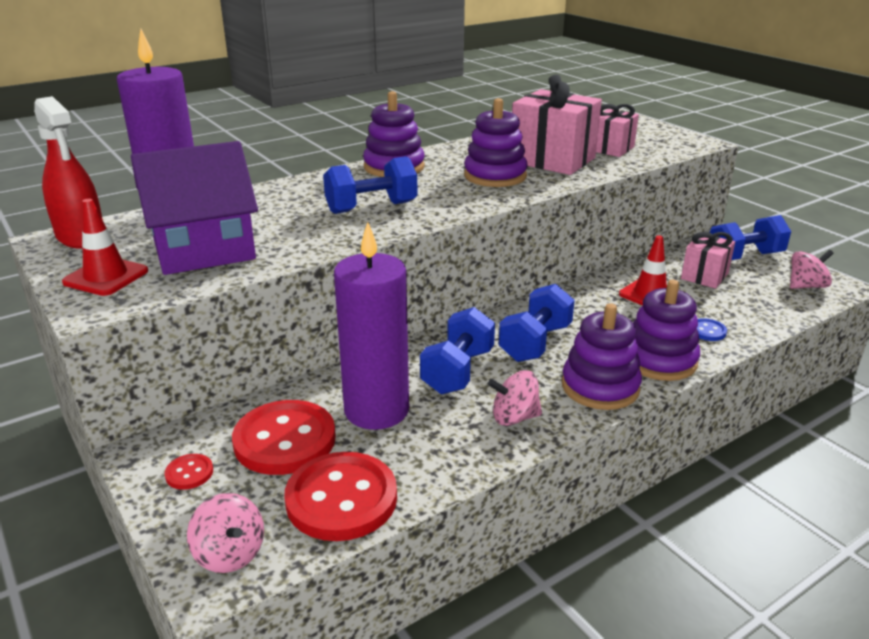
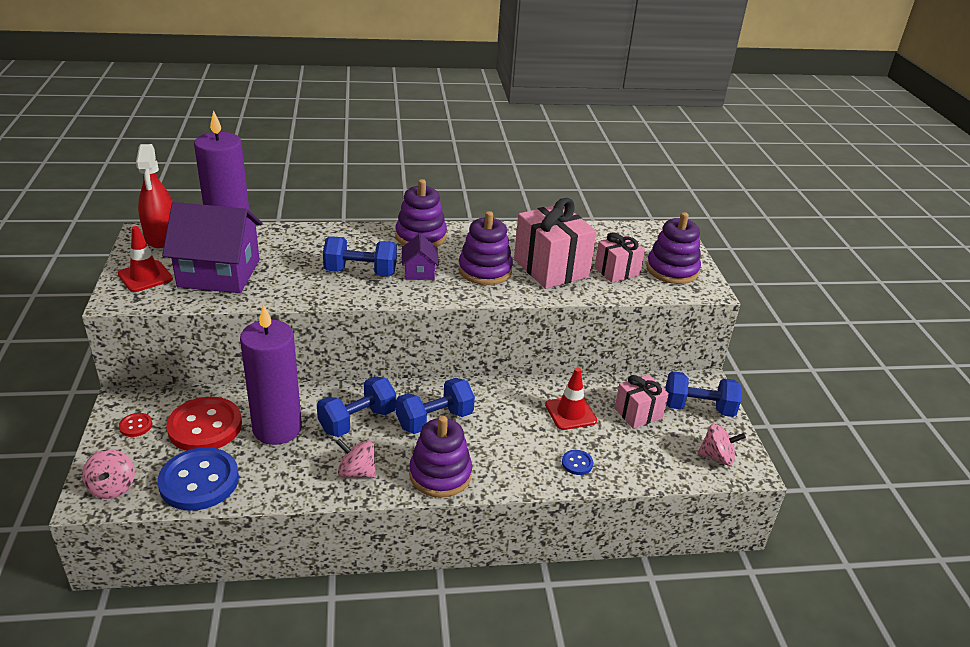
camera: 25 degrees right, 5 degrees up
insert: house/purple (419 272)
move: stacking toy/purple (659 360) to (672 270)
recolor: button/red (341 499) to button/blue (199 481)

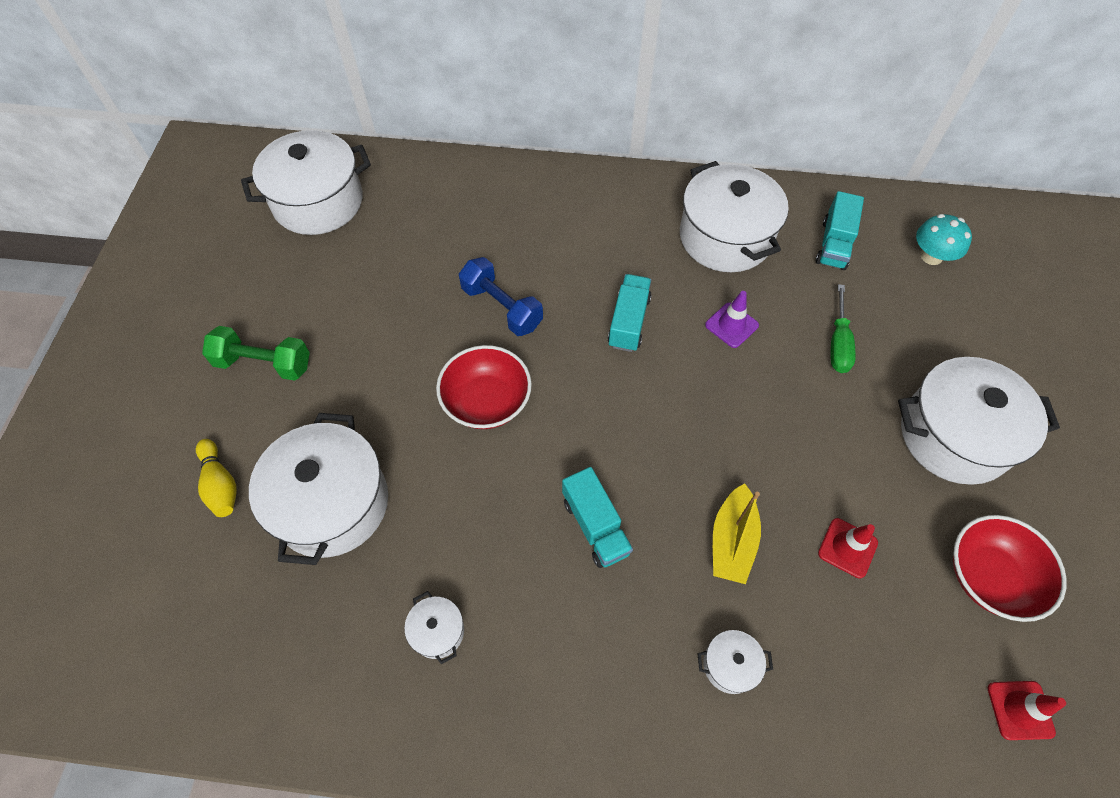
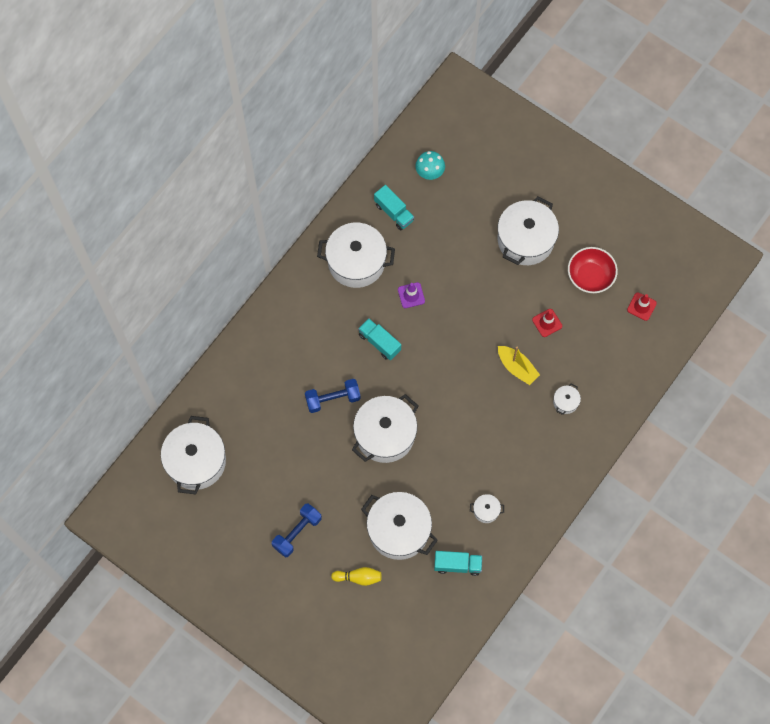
camera: 60 degrees left, 10 degrees up
delete: screwdriver/green (838 343)
move: truck/turquoise (595 526) to (457 565)
replace: bowl/red (486 401) to pot/white (385 435)
recolor: dumbbell/green (264 363) to dumbbell/blue (297 532)

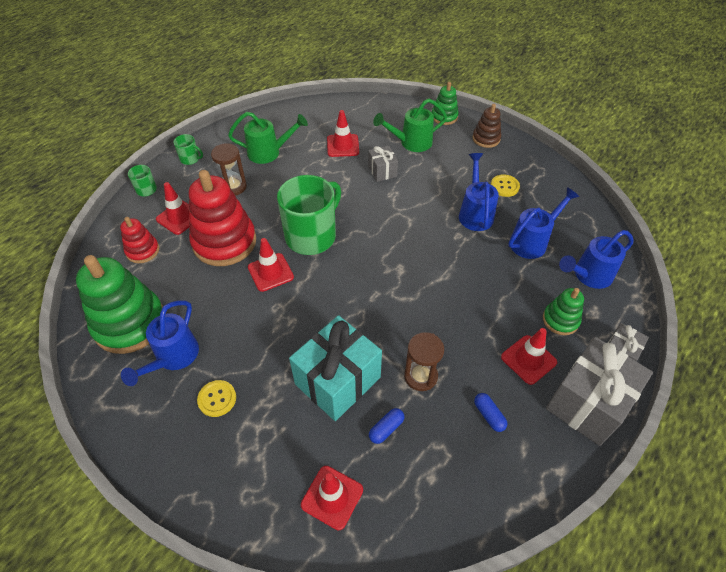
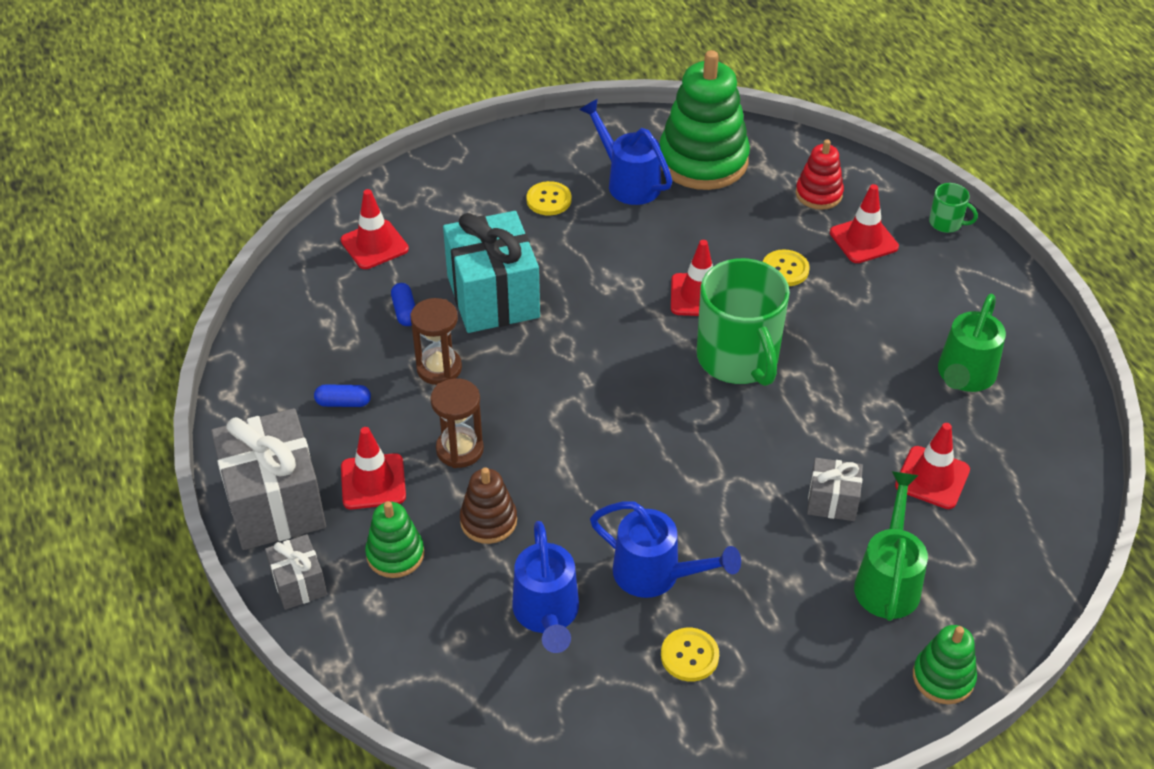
camera: 120 degrees right, 5 degrees down
delete: mug/green (190 159); watering can/blue (589 275)
move: hourglass/brown (233 187) to (459 449); stacking toy/brown (486 139) to (488 521)
replace: stacking toy/red (224 242) to button/yellow (785 269)

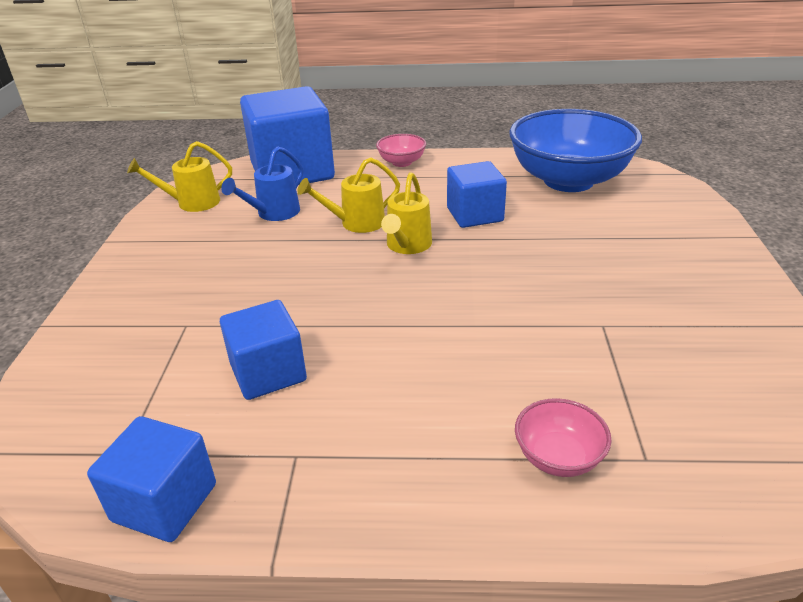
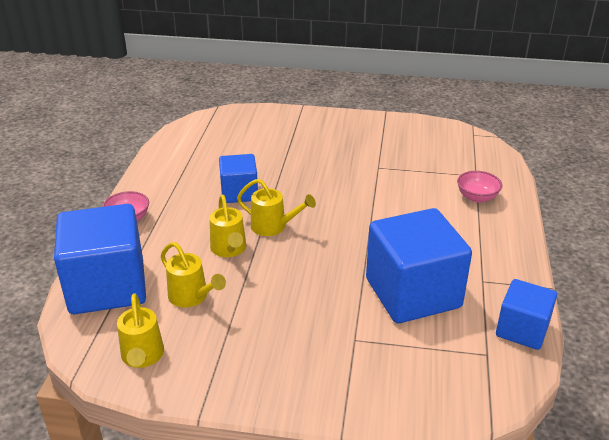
camera: 85 degrees left, 0 degrees up
delete: bowl/blue (568 180)
recolor: watering can/blue (273 214) to watering can/yellow (192 297)
resize: cube/blue (268 372) = (413 293) x1.78

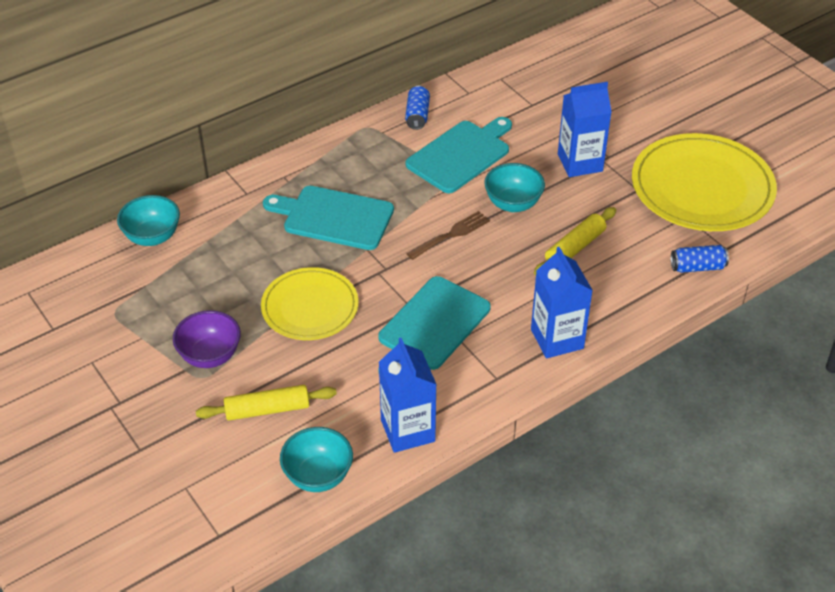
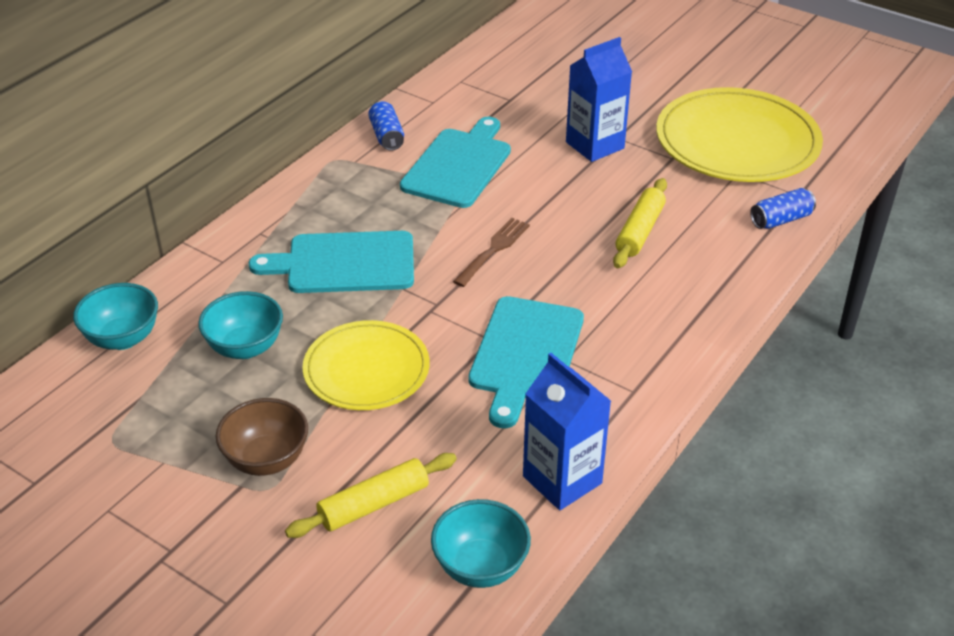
camera: 20 degrees left, 5 degrees down
delete: carton/blue (557 339)
move: bowl/turquoise (513 204) to (245 347)
recolor: bowl/purple (210 356) to bowl/brown (266 460)

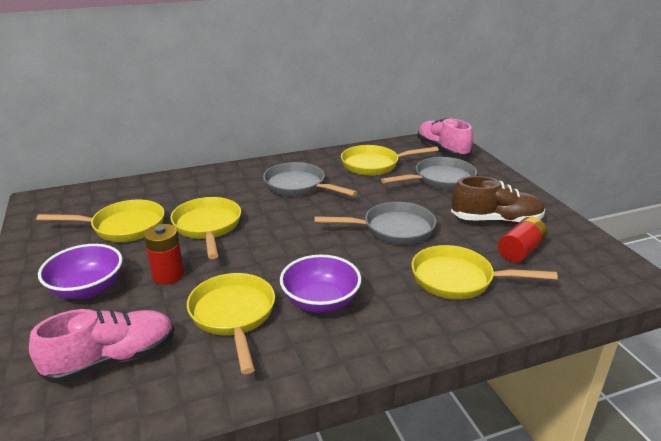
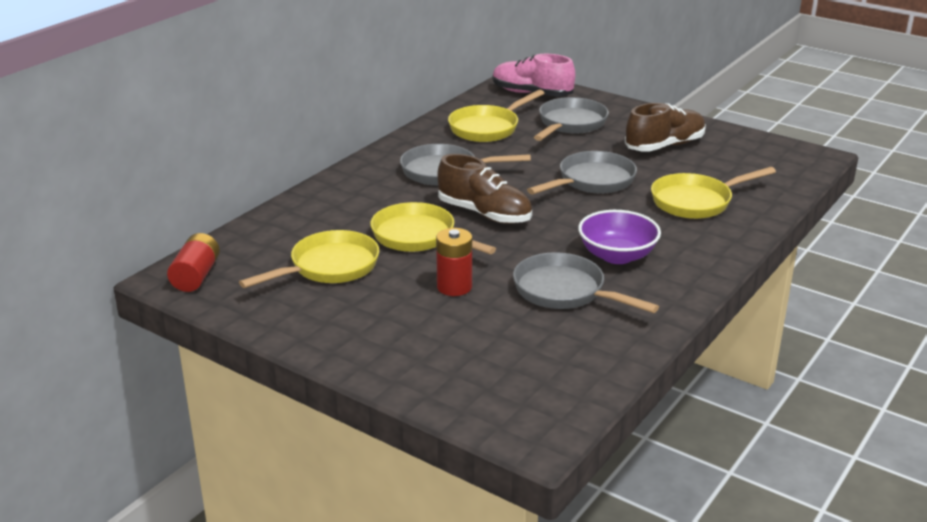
camera: 35 degrees left, 0 degrees up
delete: shoe/pink (112 359); bowl/purple (87 289)
insert: shoe/brown (484 214)
move: battery/red (520 250) to (196 276)
recolor: pan/yellow (233 316) to pan/grey (565 292)

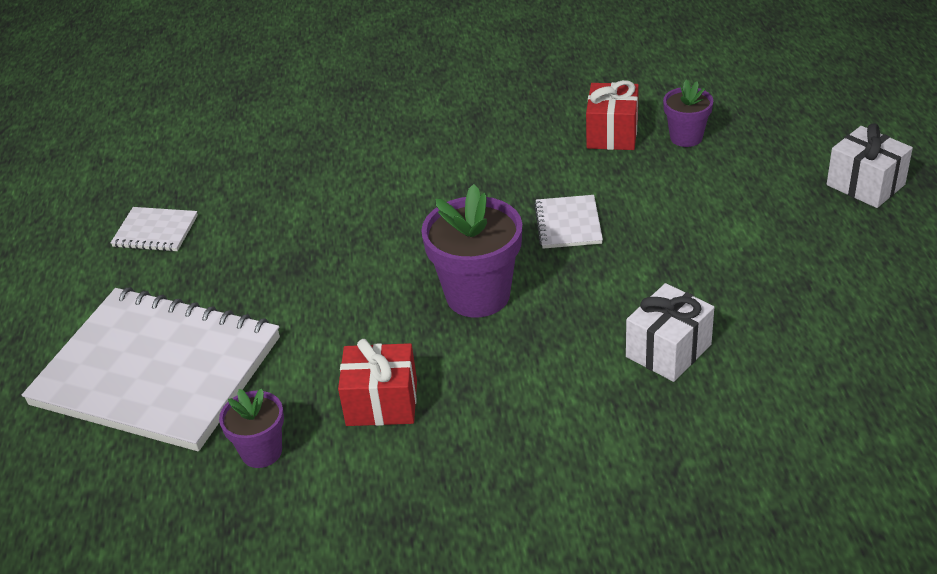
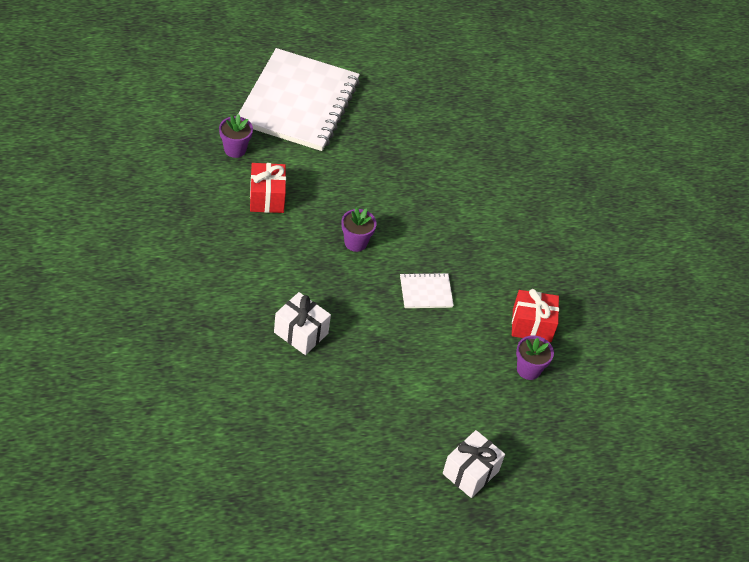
camera: 75 degrees right, 10 degrees up
delete: notebook/white (155 231)
resize: flower pot/purple (478 295) = (355 242) x0.57

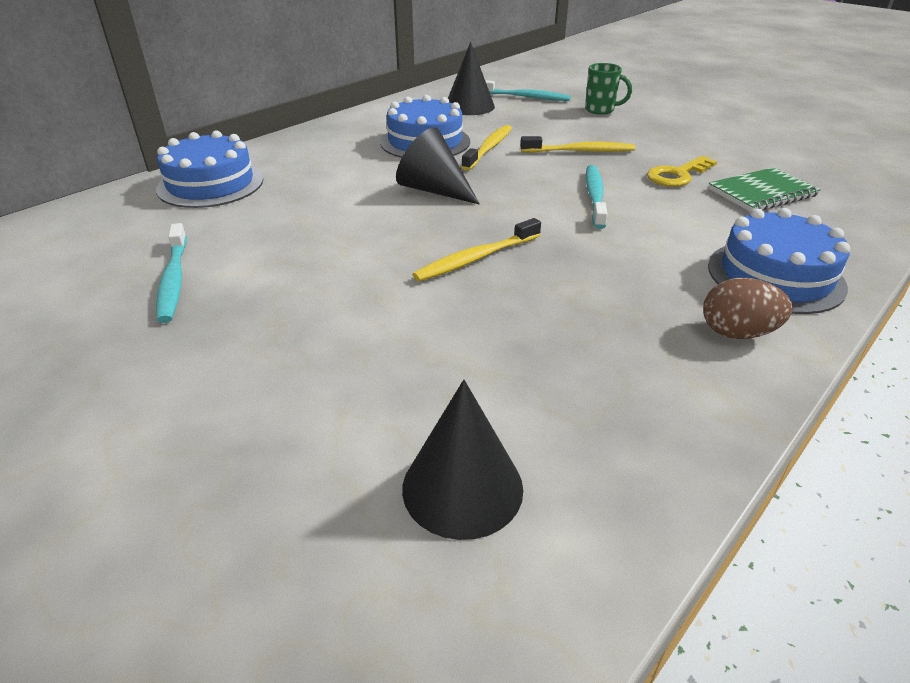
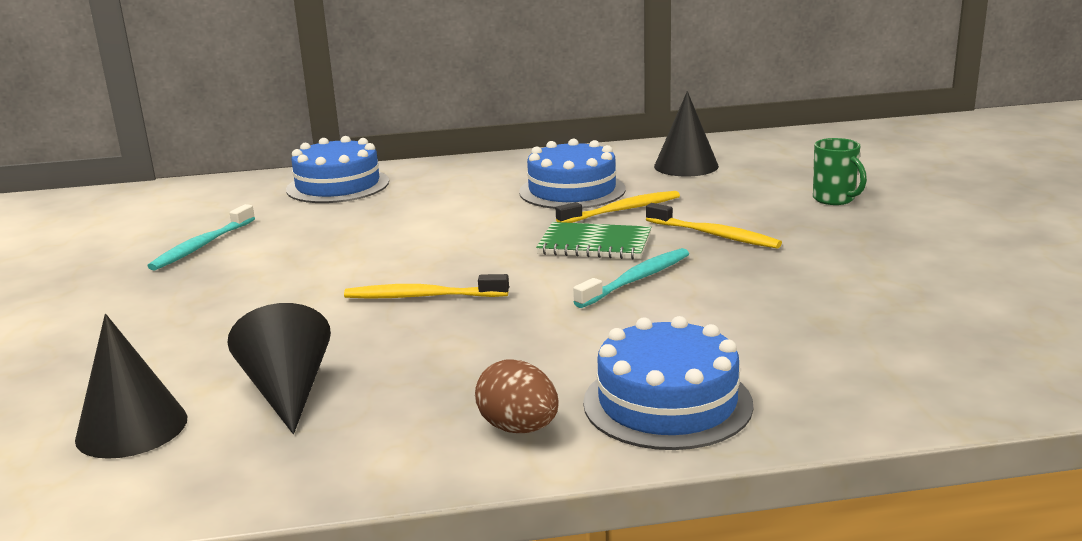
camera: 40 degrees right, 15 degrees down
delete: toothbrush/turquoise (525 97); key/yellow (677 175)
move: cone/black (433 190) to (287 391); notebook/green (762 192) to (594 244)

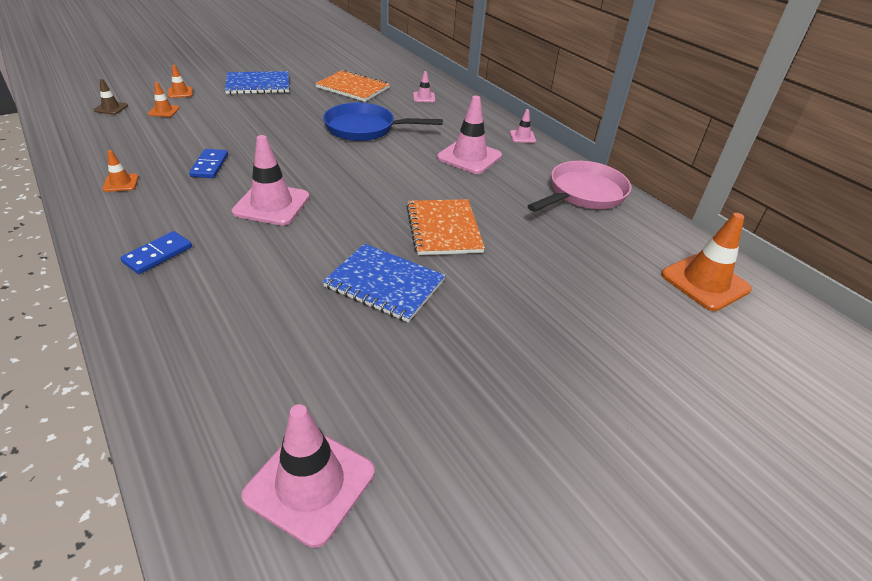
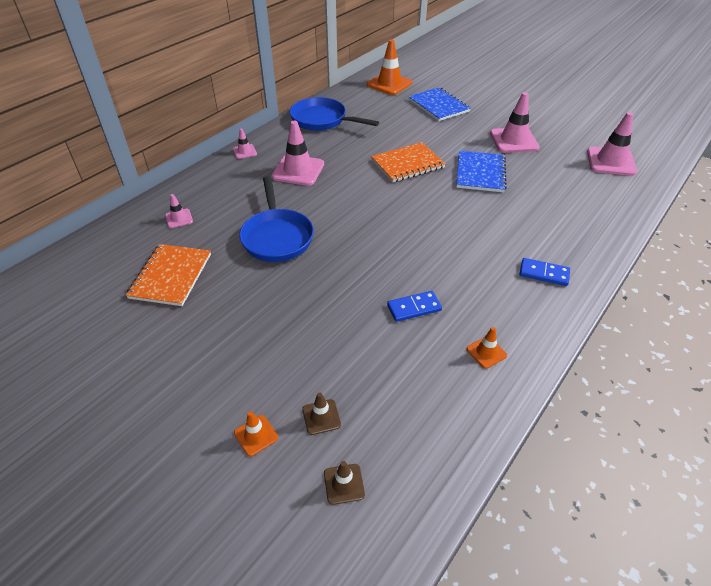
camera: 105 degrees left, 5 degrees up
move: notebook/blue (258 85) to (438 105); traffic cone/pink (271 204) to (514 140)
recolor: traffic cone/orange (164 111) to traffic cone/brown (321 417); pan/pink (583 194) to pan/blue (322 120)

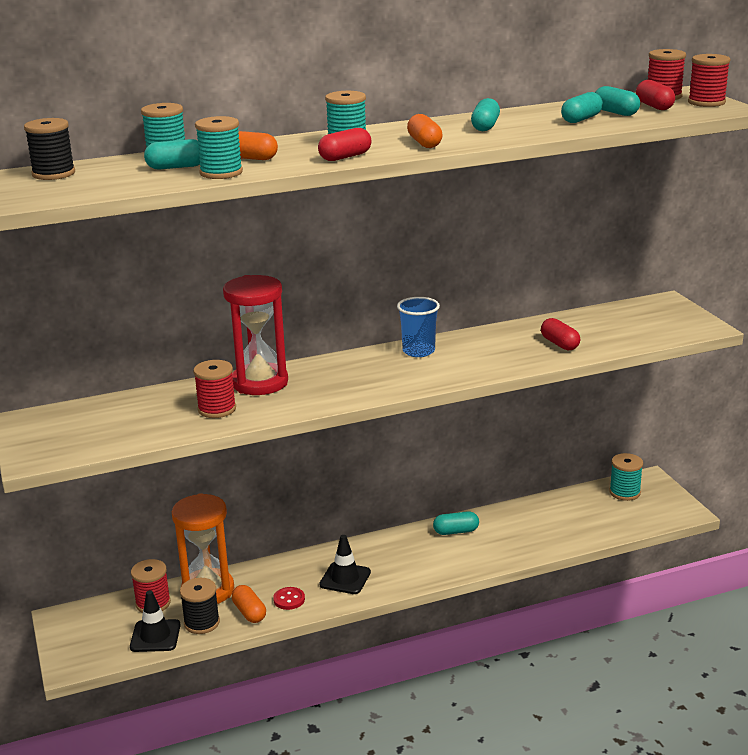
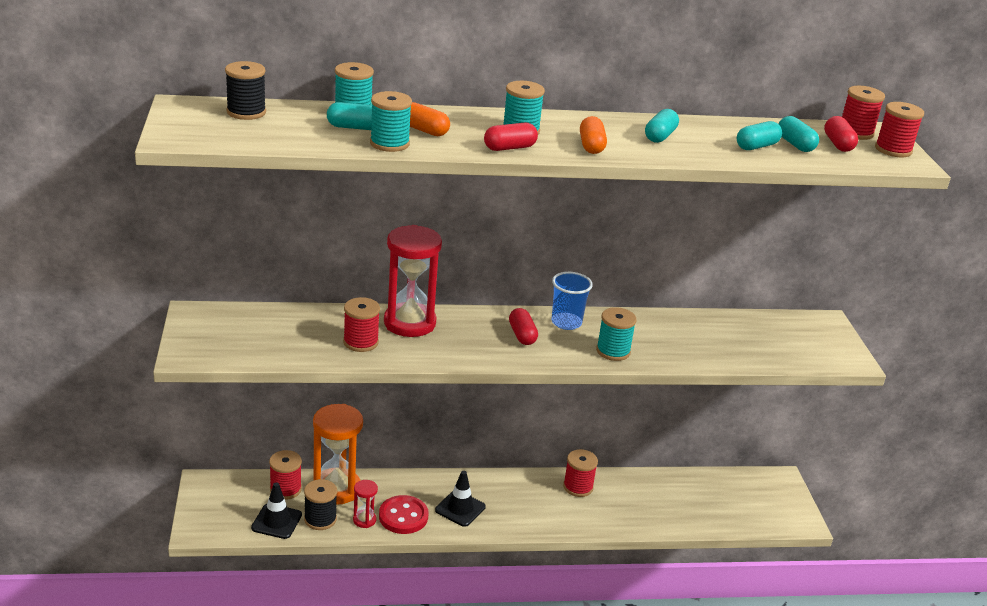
camera: 10 degrees right, 5 degrees up
move: capsule/red (559 344) to (522 335); spool/turquoise (624 492) to (613 351)
replace: capsule/orange (249 612) to hourglass/red (364 520); capsule/turquoise (456 531) to spool/red (578 487)
resize: button/red (289 599) = (403 516) x1.71

